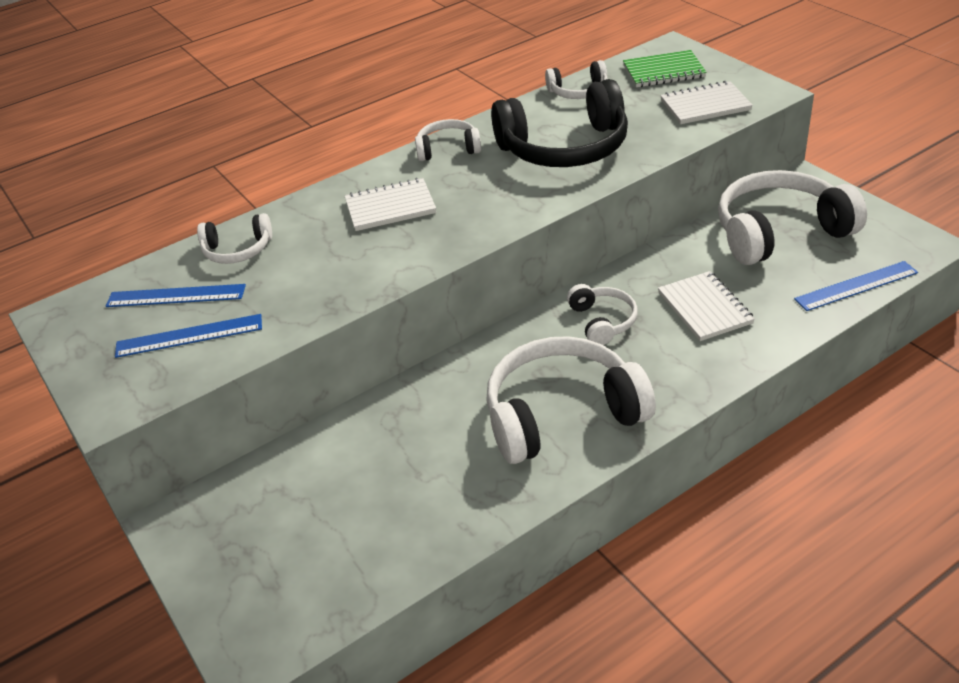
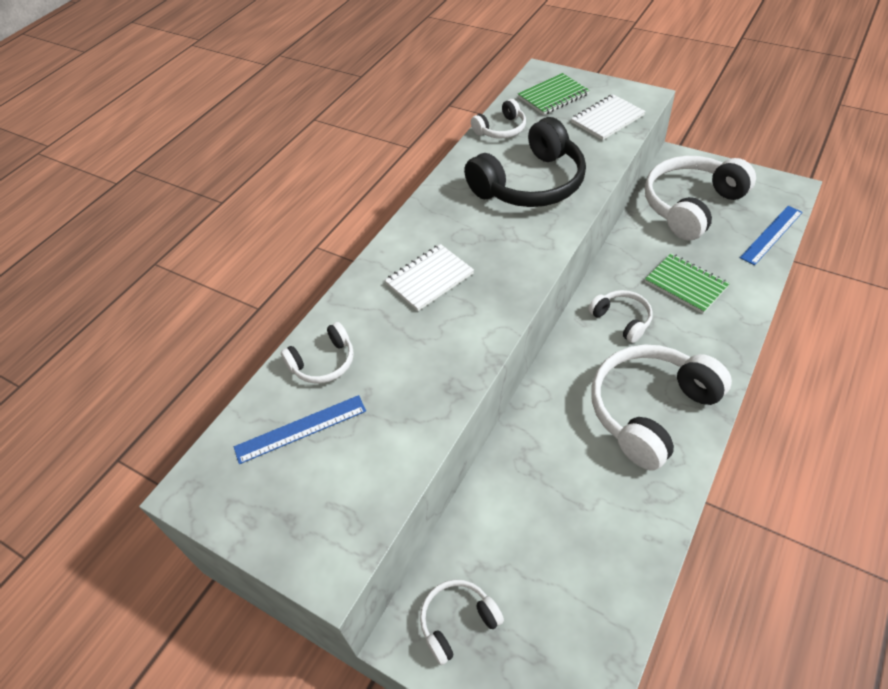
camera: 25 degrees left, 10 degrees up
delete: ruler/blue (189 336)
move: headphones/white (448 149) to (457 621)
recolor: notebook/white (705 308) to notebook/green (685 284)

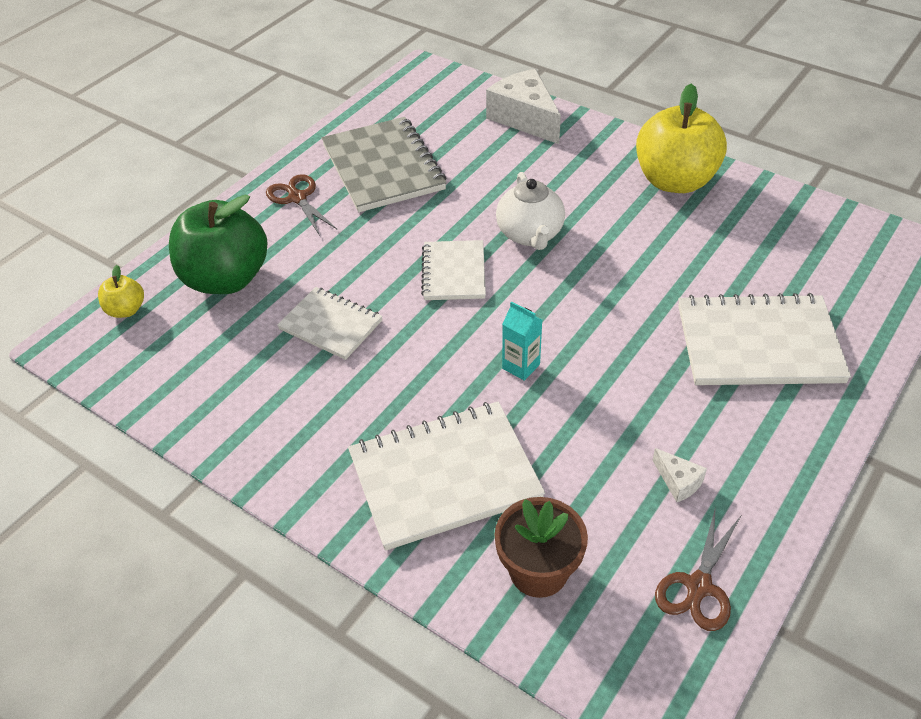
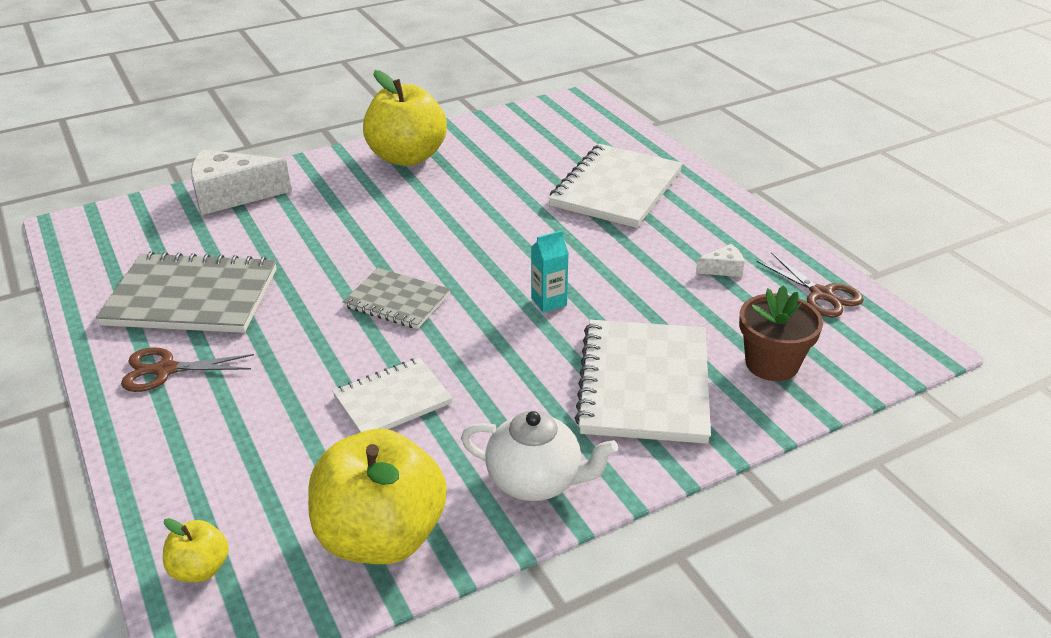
camera: 65 degrees left, 10 degrees down
delete: apple/green (226 279)
insert: apple/yellow (381 536)
move: teapot/white (530 235) to (536 481)
recolor: notebook/white (453 272) to notebook/grey (397 301)

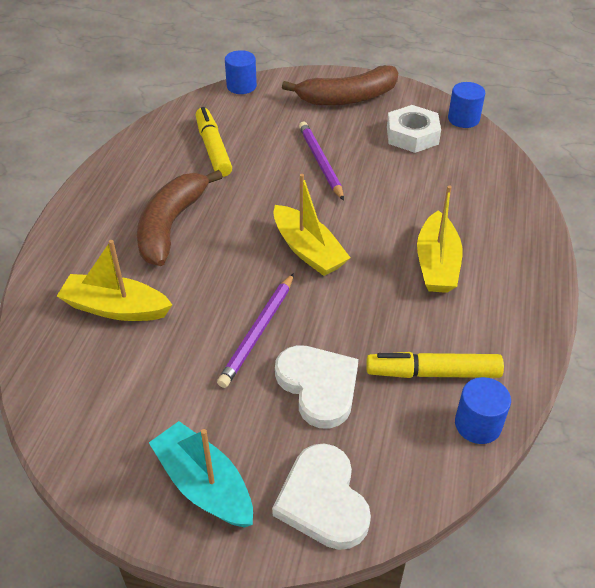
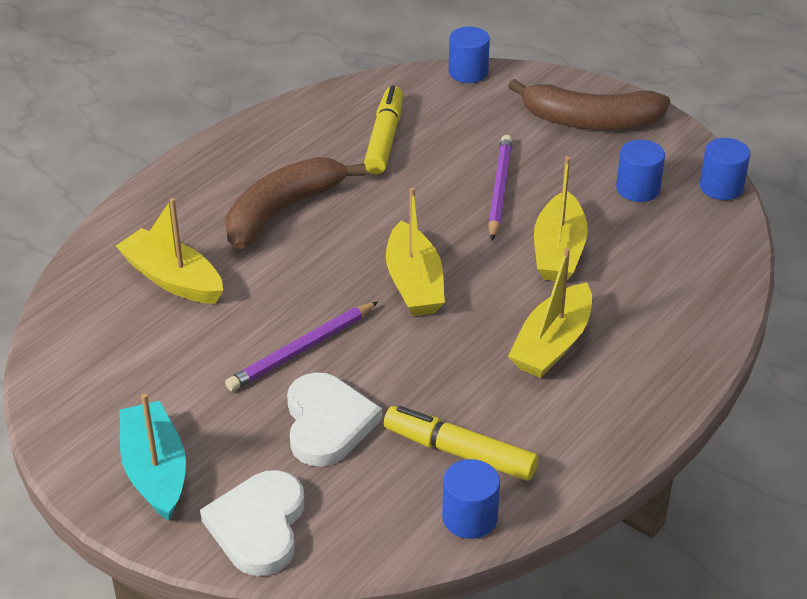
camera: 25 degrees right, 5 degrees down
insert: boat/yellow (558 251)
replace: nut/white (412 135) to cylinder/blue (638 189)

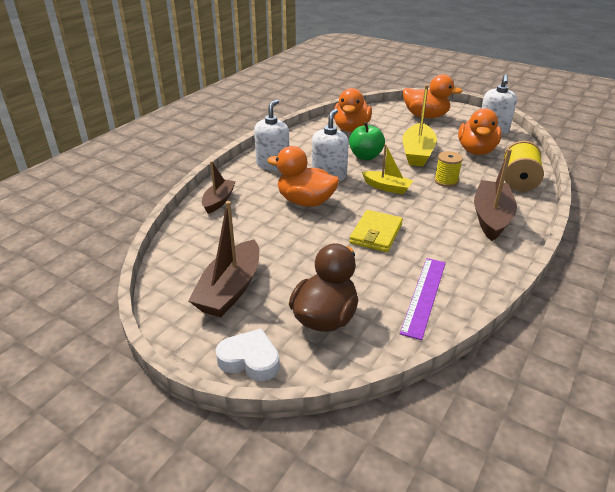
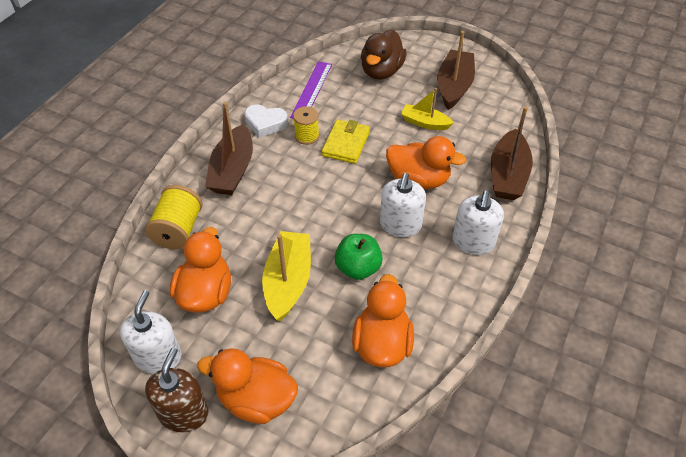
camera: 175 degrees right, 15 degrees up
insert: soap dispenser/brown (183 413)
move: heart/white (250 360) to (265 123); boat/yellow (387 187) to (425 123); spool/yellow (446 181) to (307 136)
resize: boat/brown (219 201) = (507 175) x1.61

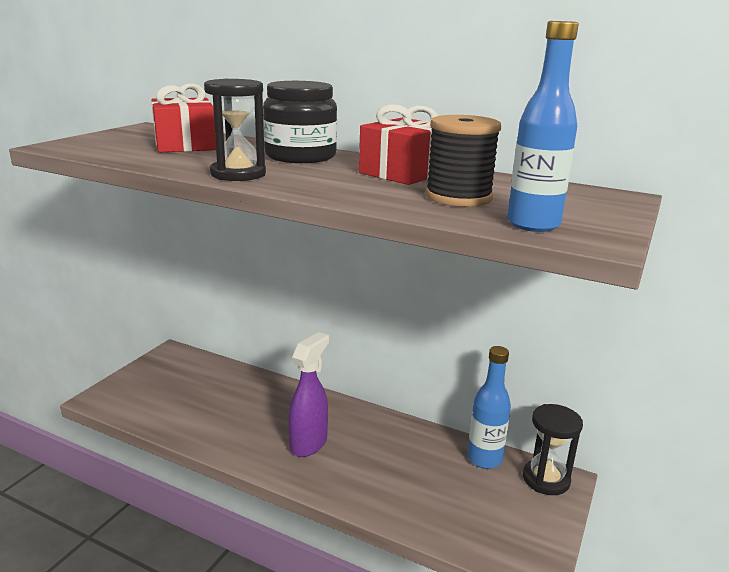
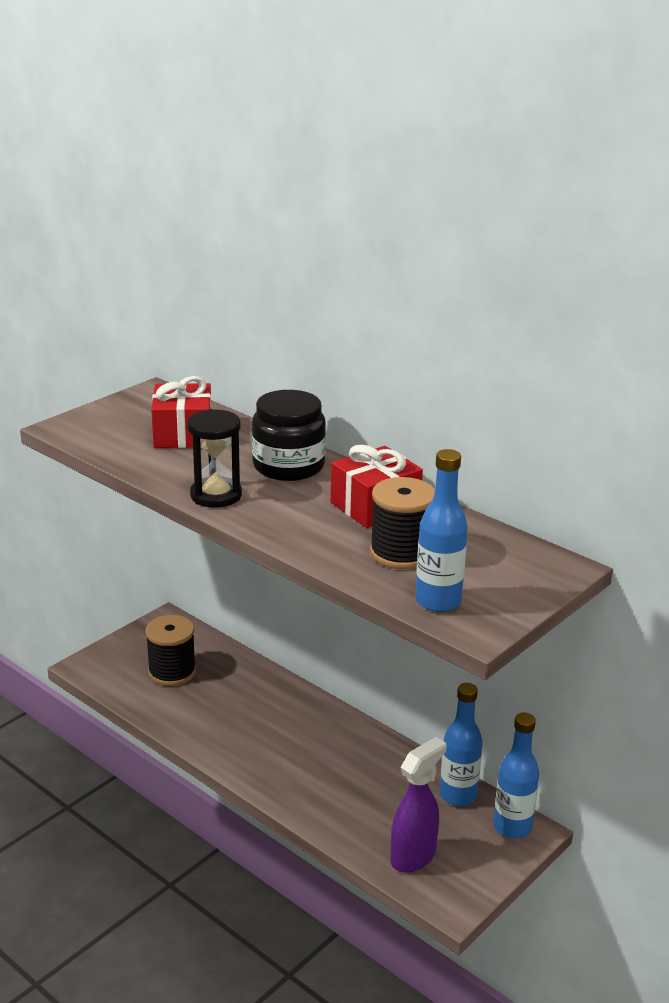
camera: 15 degrees right, 5 degrees up
insert: spool/black (172 672)
move: spray bottle/purple (309 444) to (413 857)
replace: hourglass/black (546 479) to bottle/blue (512 827)

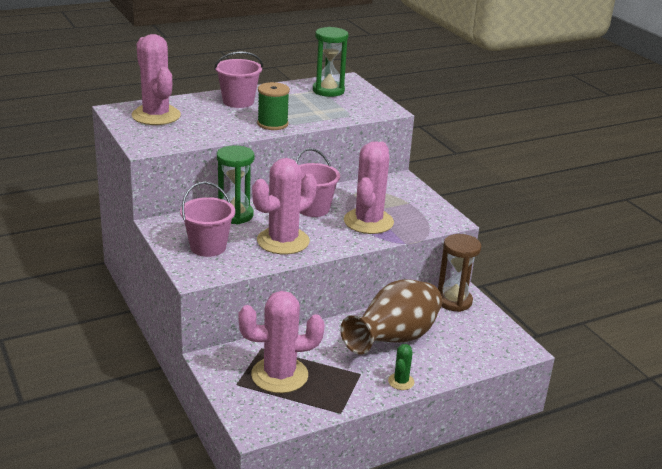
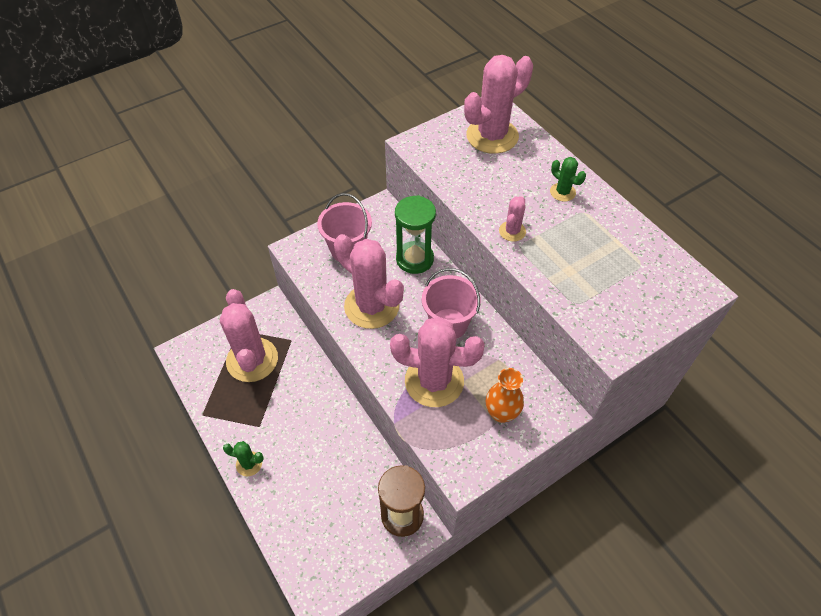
camera: 85 degrees right, 25 degrees up
delete: hourglass/green (328 91); vase/brown (393 340)
insert: vase/orange (501 413)
replace: bucket/pink (238 101) to cactus/green (562 192); spool/green (272 124) to cactus/pink (512 231)

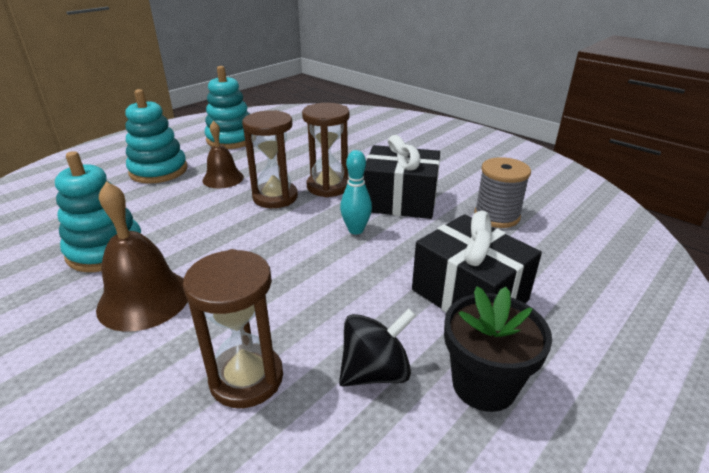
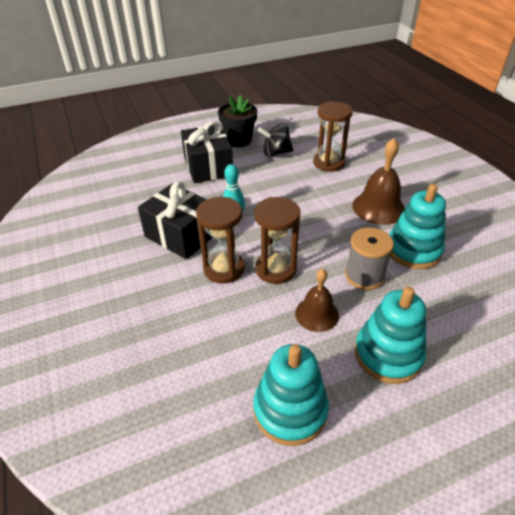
camera: 155 degrees left, 10 degrees up
move: spool/grey (496 216) to (364 276)

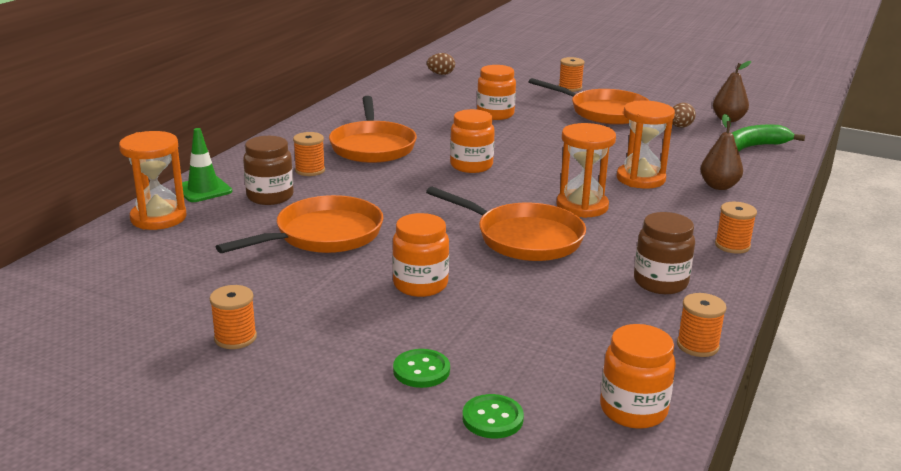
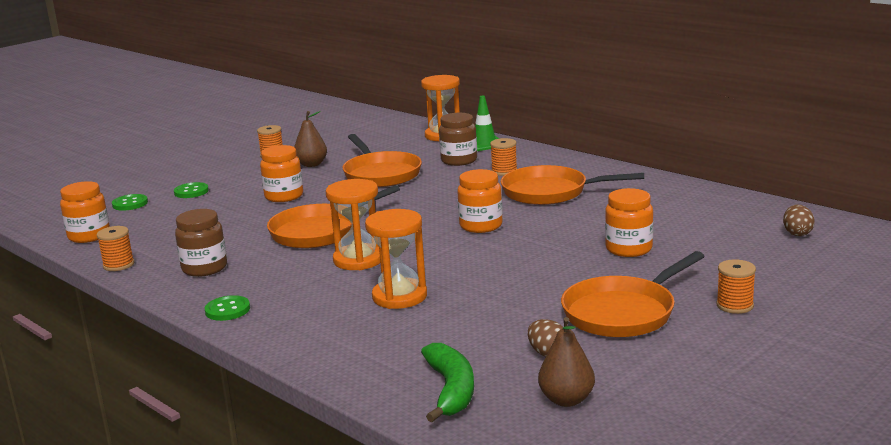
camera: 110 degrees right, 5 degrees down
move: pear/brown (719 186) to (311 164)
replace: spool/orange (732 245) to button/green (227 310)

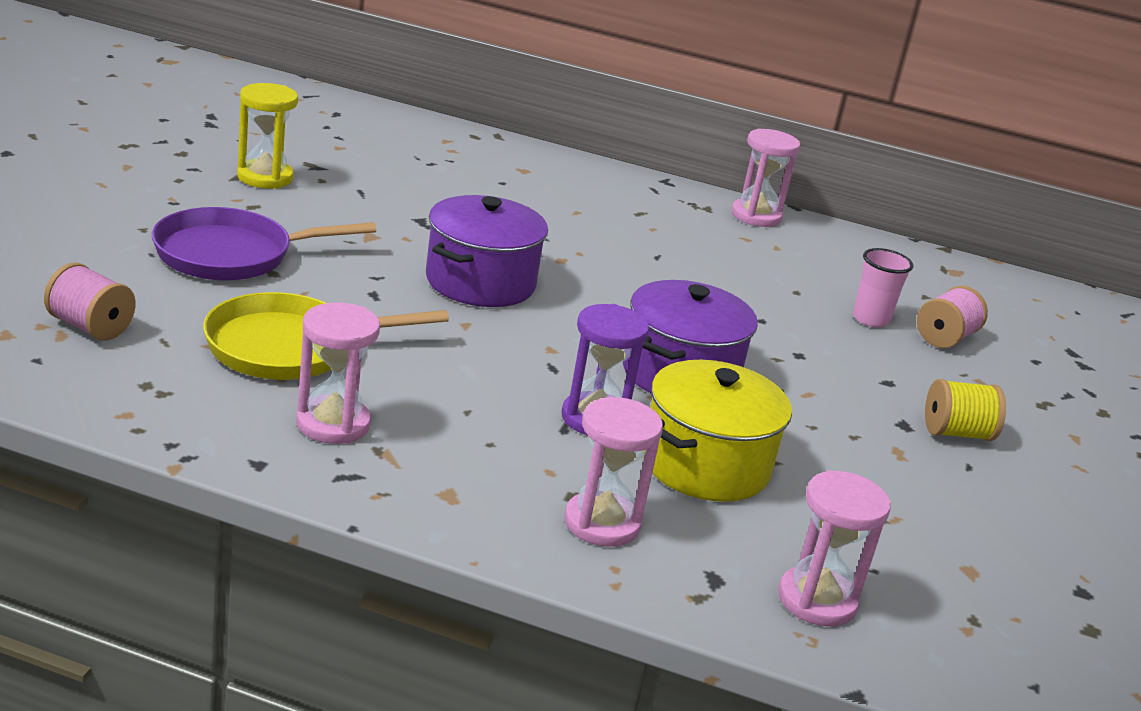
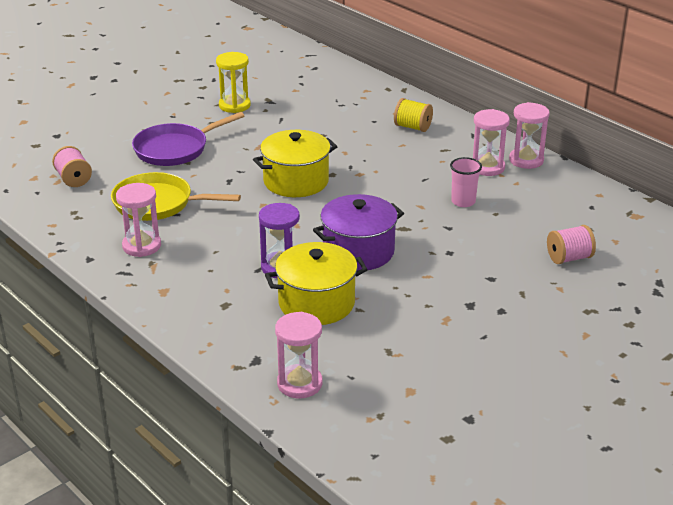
camera: 35 degrees right, 5 degrees up
move: hourglass/pink (602 523) to (487 167); cup/pink (870 319) to (463 202); spool/yellow (956 433) to (412 127)
recolor: pot/purple (480 282) to pot/yellow (296 181)
rotate: pan/purple (231 255) = (175 149) 45 degrees counterclockwise

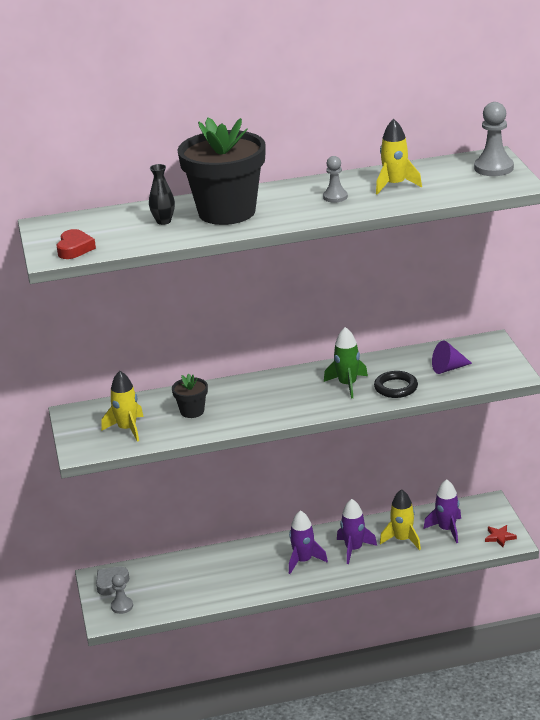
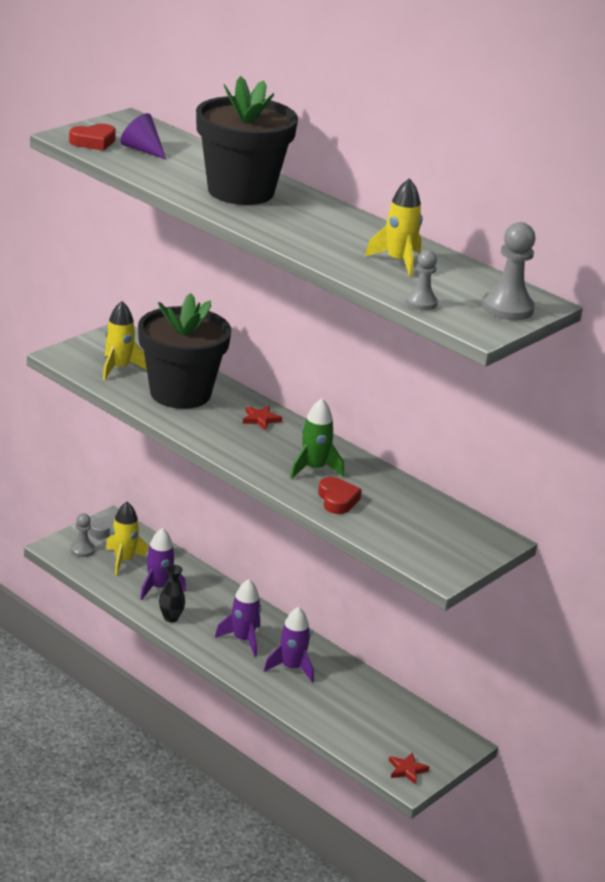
camera: 50 degrees right, 0 degrees up
insert: star/red (261 419)
move: vase/black (163 221) to (171 618); pawn/grey (335 197) to (421 303); rocket/yellow (402 539) to (124 560); rocket/purple (447 529) to (158 587); cone/purple (448 368) to (142 150)
replace: ring/black (396 387) to heart/red (337 500)
resize: flower pot/black (192 411) = (180 393) x2.25

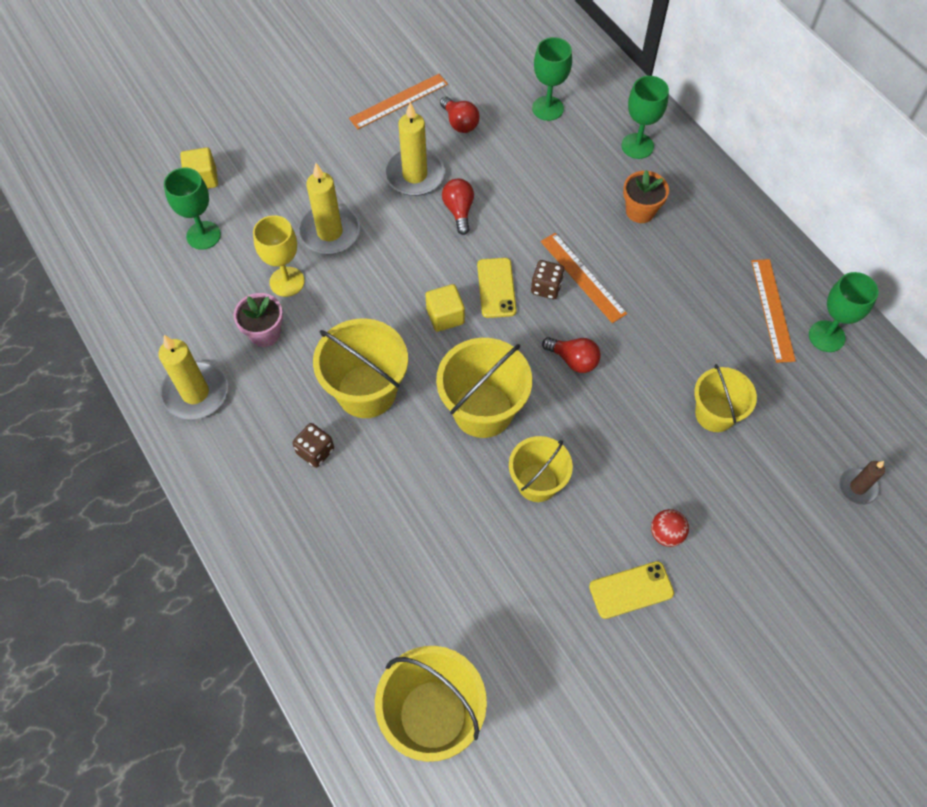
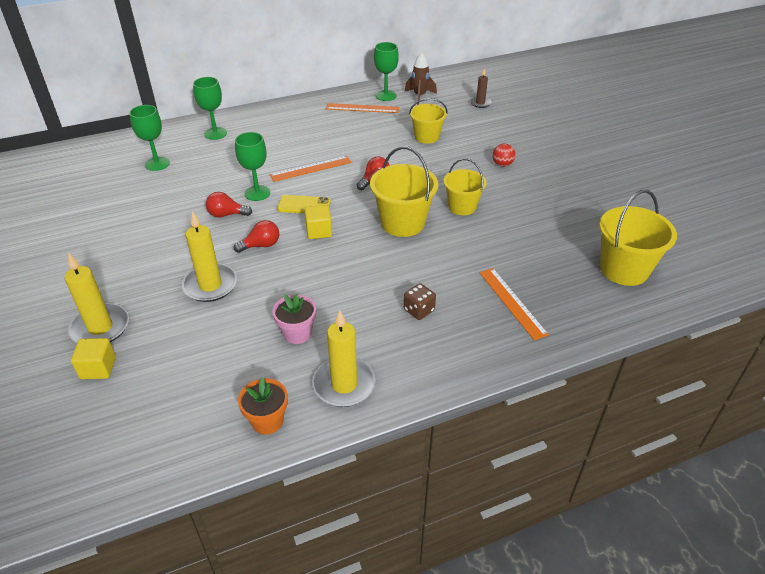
camera: 80 degrees left, 20 degrees down
delete: goblet/yellow (287 282); bucket/yellow (366 391); dice/brown (546 287); phone/yellow (631 590)
insert: rocket/brown (419 96)
move: goblet/green (203 235) to (257 193); ruler/orange (398 101) to (512 302); candle/yellow (415 175) to (100 328); light bulb/red (460 123) to (261 245); flower pot/orange (640 211) to (267 421)

